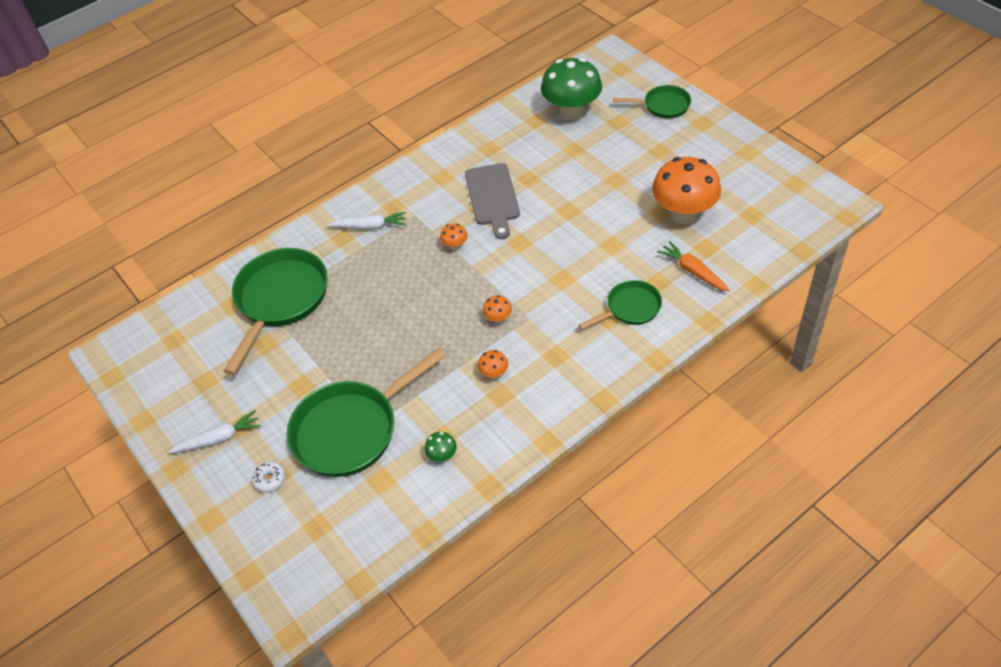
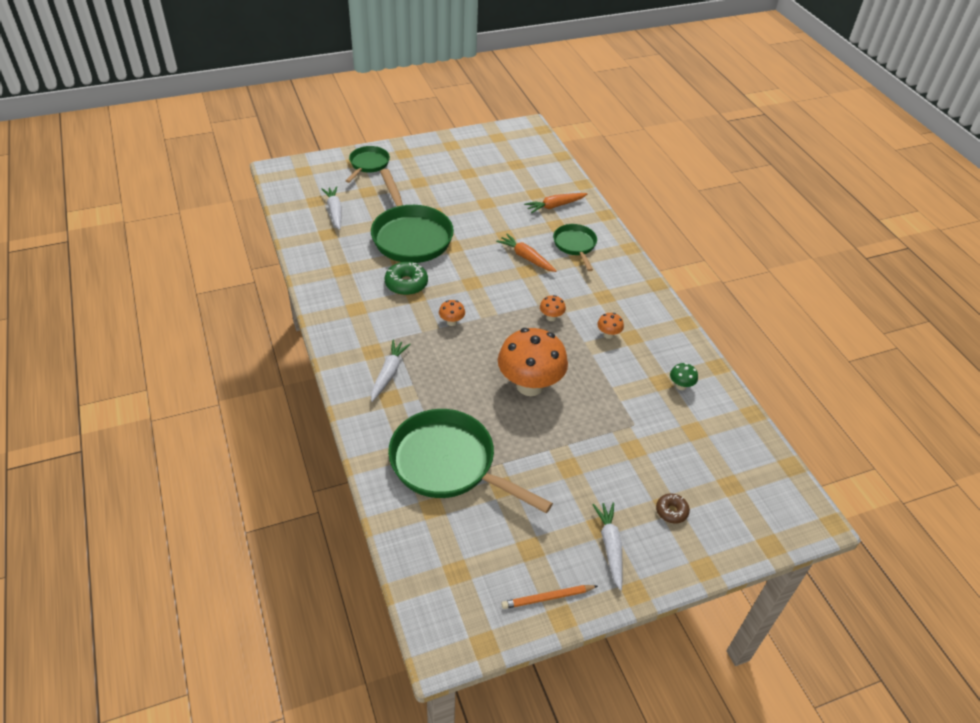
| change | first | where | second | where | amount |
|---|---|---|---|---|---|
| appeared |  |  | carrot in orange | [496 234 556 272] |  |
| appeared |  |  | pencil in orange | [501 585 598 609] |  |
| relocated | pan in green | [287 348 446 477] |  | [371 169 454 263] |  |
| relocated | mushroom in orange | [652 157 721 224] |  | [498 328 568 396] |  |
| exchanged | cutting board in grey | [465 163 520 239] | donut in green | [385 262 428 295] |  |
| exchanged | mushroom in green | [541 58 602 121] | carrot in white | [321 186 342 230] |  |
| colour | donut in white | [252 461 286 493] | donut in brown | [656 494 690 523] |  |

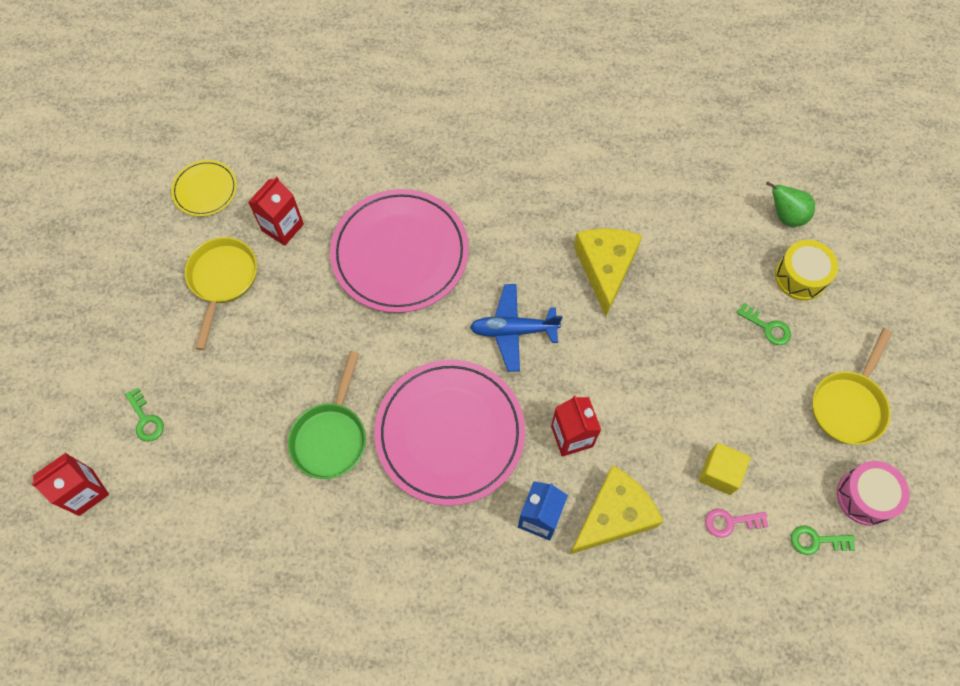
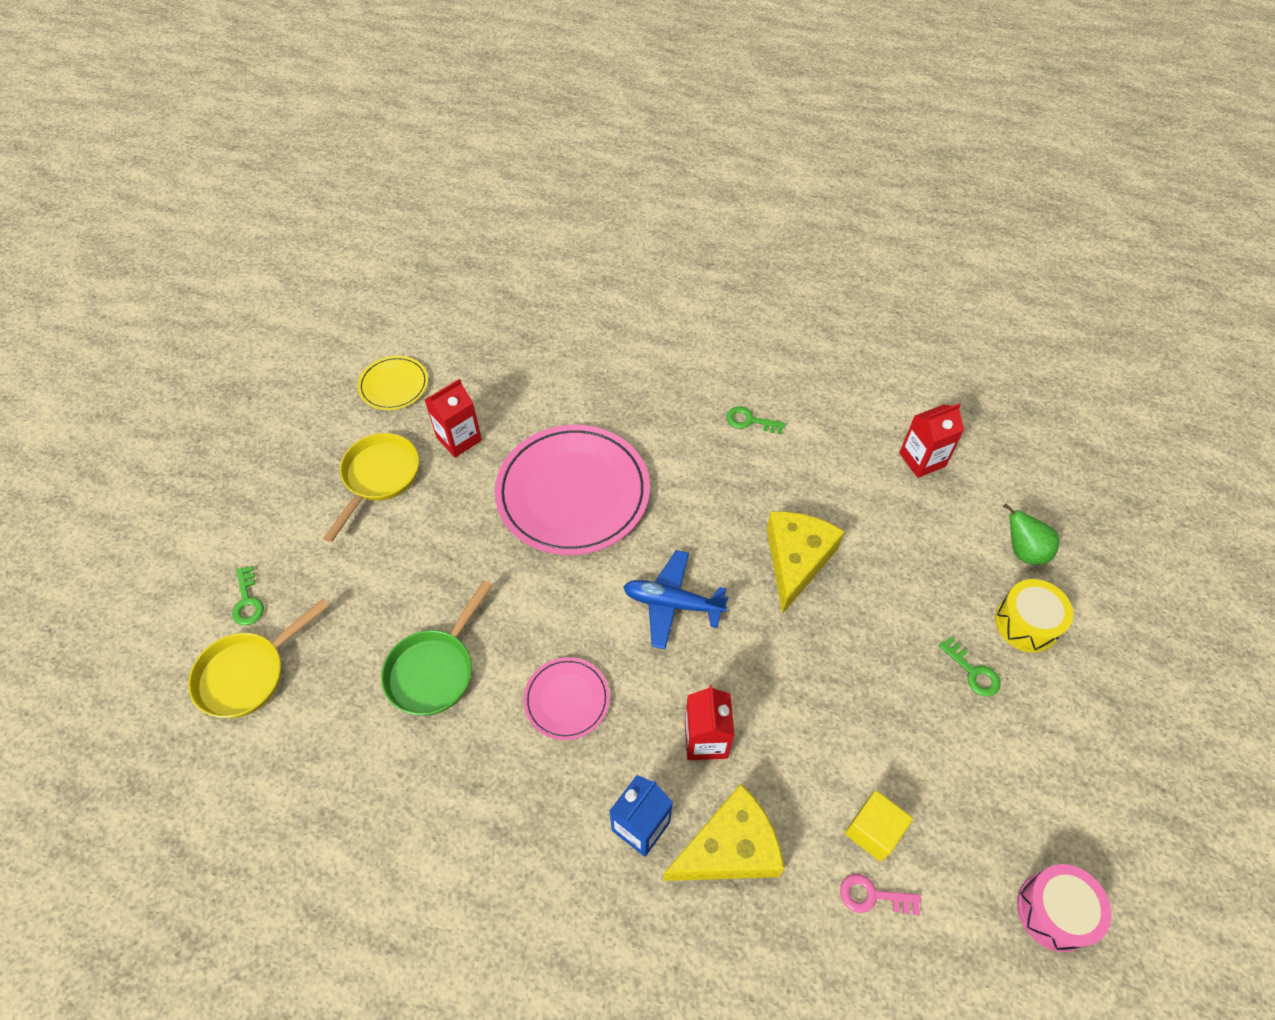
| change | first | where | second | where | amount |
|---|---|---|---|---|---|
| relocated | carton in red | [31 453 109 516] |  | [899 403 964 478] |  |
| relocated | key in green | [791 526 855 555] |  | [726 406 785 435] |  |
| relocated | pan in yellow | [812 328 892 445] |  | [188 599 330 718] |  |
| size | plate in pink | [374 360 525 506] |  | [523 657 610 740] | x0.49 |

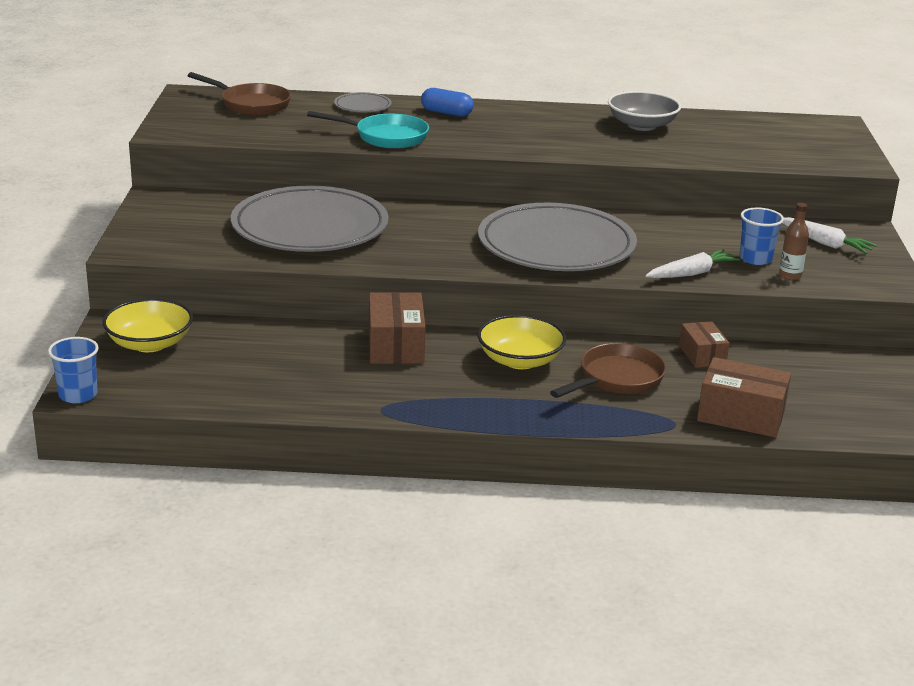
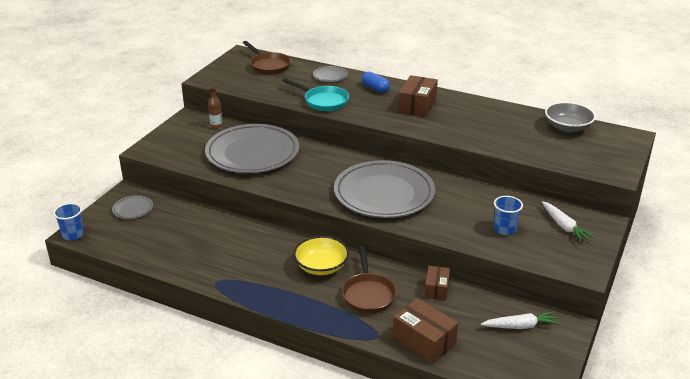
| change | first | where | second | where | amount |
|---|---|---|---|---|---|
| relocated | box in brown | [369 292 426 364] |  | [398 75 438 117] |  |
| relocated | bowl in grey | [608 91 681 131] |  | [545 102 596 132] |  |
| relocated | carrot in white | [646 249 740 278] |  | [481 311 560 329] |  |
| relocated | bottle in brown | [779 203 809 280] |  | [208 87 223 129] |  |
| exchanged | bowl in yellow | [103 298 193 352] | plate in grey | [112 196 153 219] |  |
| spun | pan in brown | [550 343 667 398] |  | [342 246 397 313] | 105 degrees clockwise |

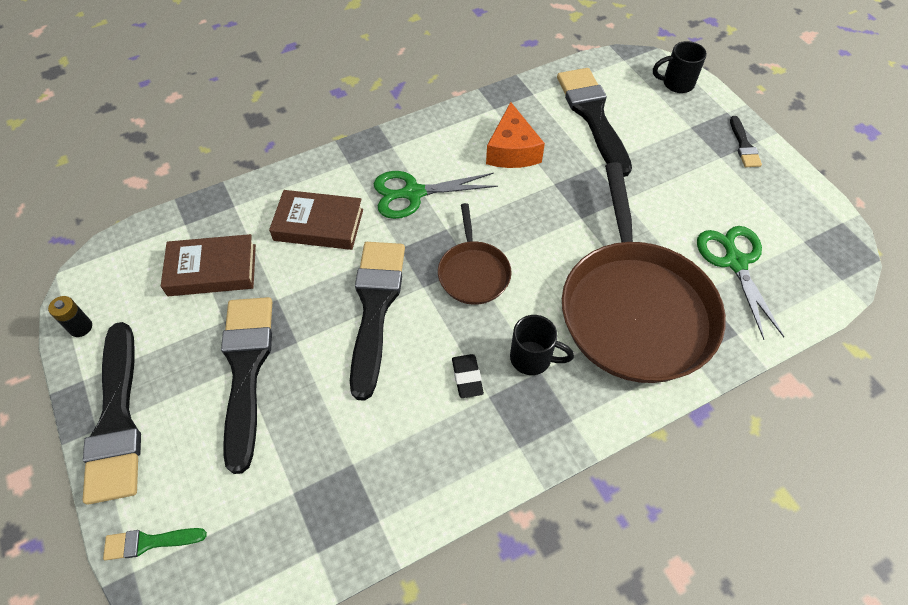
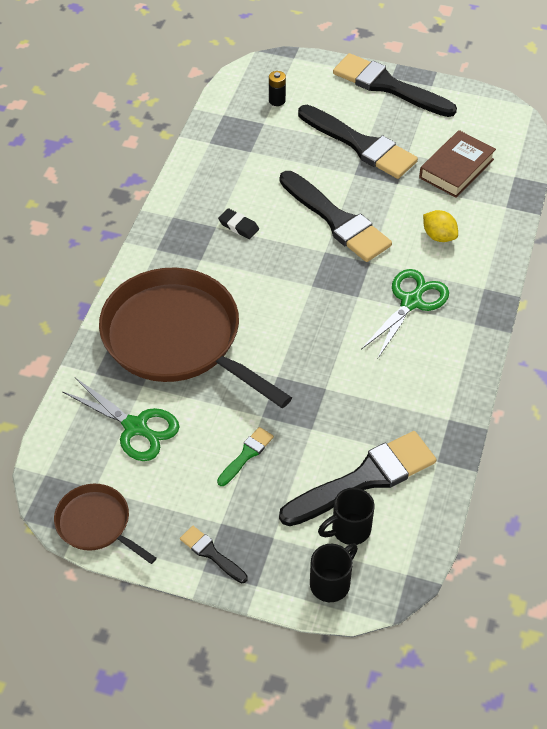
| change | first | where | second | where | amount |
|---|---|---|---|---|---|
| missing | cheese in orange | [486 102 545 168] |  |  |  |
| relocated | battery in black | [48 296 92 337] |  | [269 71 286 106] |  |
| relocated | brush in green | [103 528 207 561] |  | [217 427 274 486] |  |
| relocated | pan in brown | [438 203 512 305] |  | [54 484 157 564] |  |
| relocated | mug in black | [510 315 574 375] |  | [318 487 374 545] |  |
| exchanged | book in brown | [269 190 363 250] | lemon in yellow | [423 210 458 242] |  |
| spun | brush in black | [557 68 632 177] |  | [279 431 436 526] | 60 degrees counterclockwise |

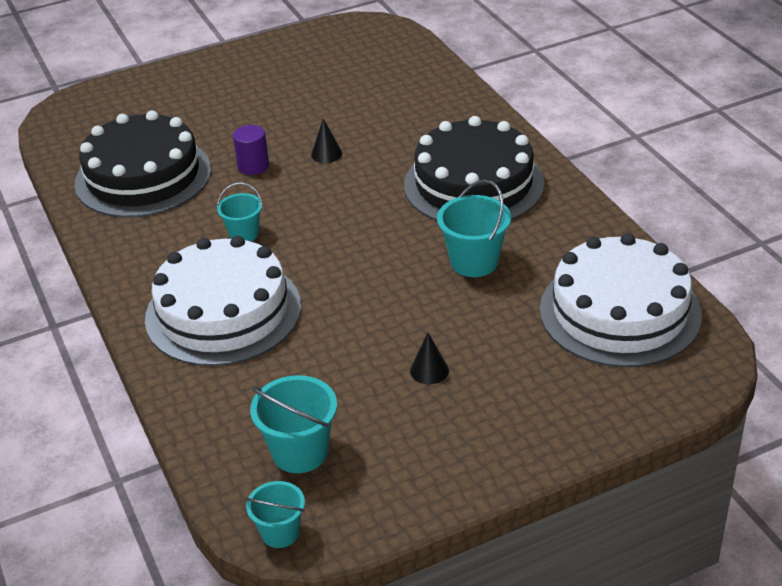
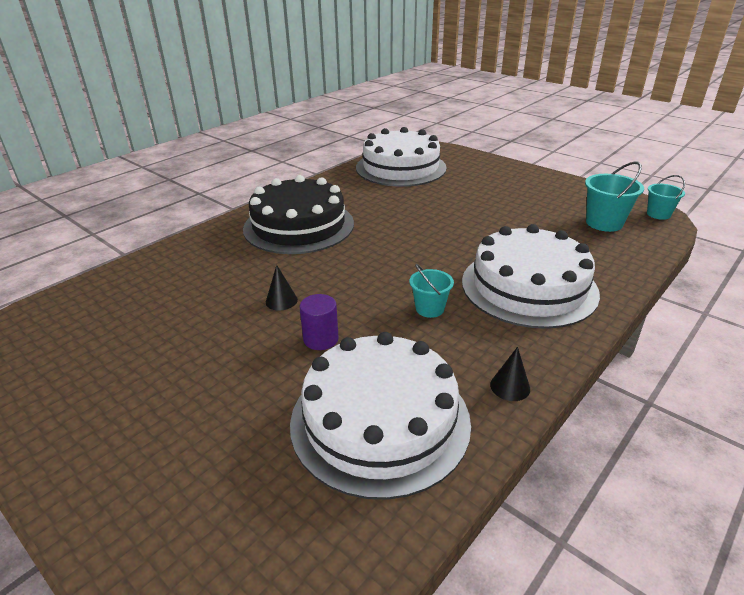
| change | first | where | second | where | amount |
|---|---|---|---|---|---|
| missing | bucket in turquoise | [437 180 511 277] |  |  |  |
| relocated | cone in black | [410 333 449 384] |  | [490 347 530 401] |  |
| colour | cake in black | [74 110 211 217] | cake in white | [290 332 471 500] |  |

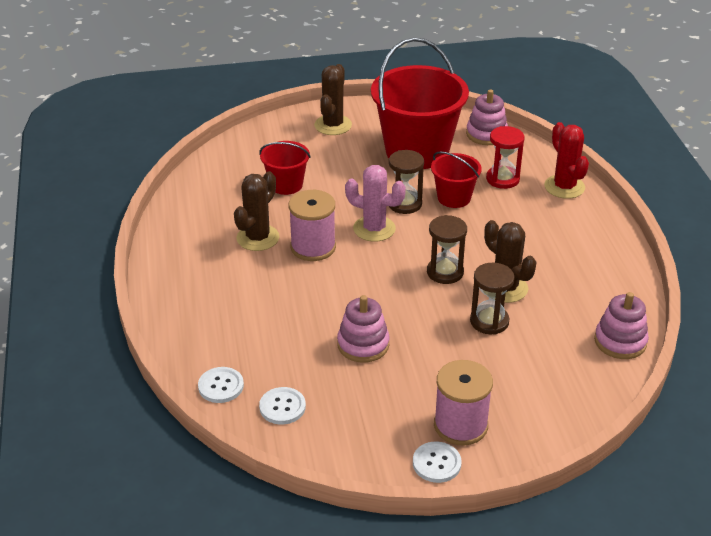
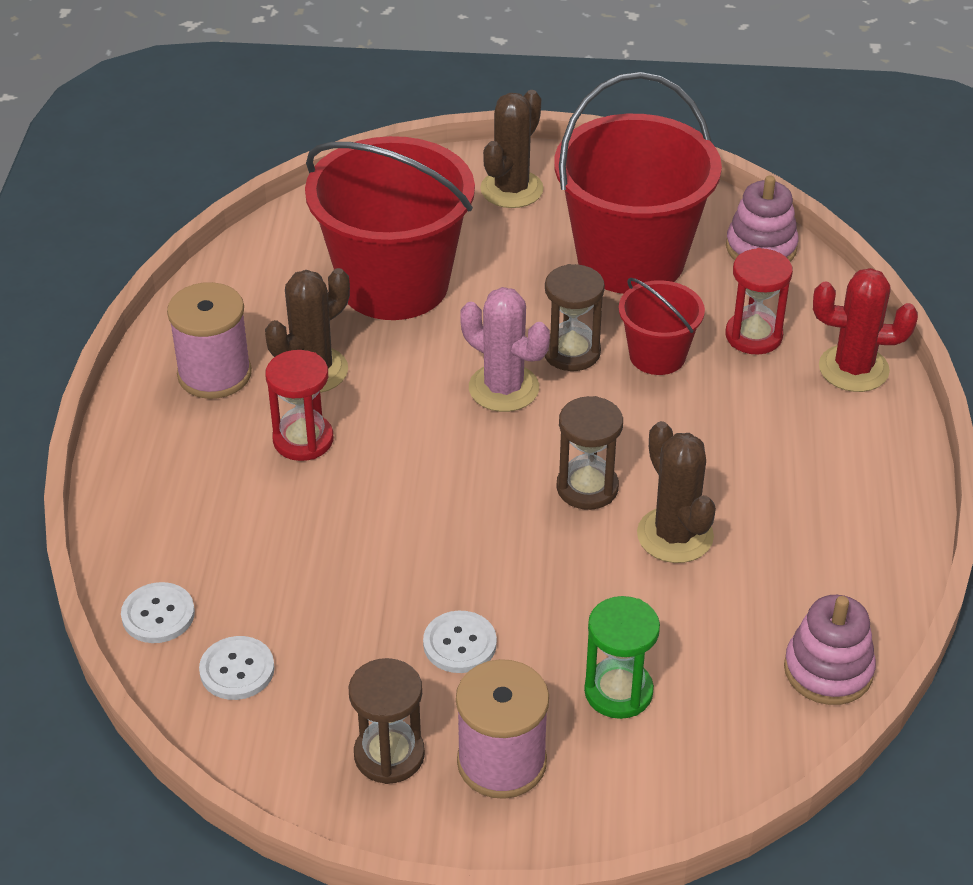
| change | first | where | second | where | amount |
|---|---|---|---|---|---|
| missing | stacking toy in pink | [337 295 390 363] |  |  |  |
| appeared |  |  | hourglass in red | [265 350 333 461] |  |
| appeared |  |  | hourglass in green | [584 596 660 719] |  |
| relocated | spool in pink | [289 190 336 261] |  | [167 282 252 399] |  |
| relocated | button in white | [413 442 462 483] |  | [423 611 497 673] |  |
| relocated | hourglass in brown | [470 263 515 335] |  | [349 658 425 784] |  |
| spun | cactus in red | [544 122 589 199] |  | [813 268 918 392] | 75 degrees counterclockwise |
| size | bucket in red | [259 141 311 195] |  | [305 136 475 320] | x2.01 |

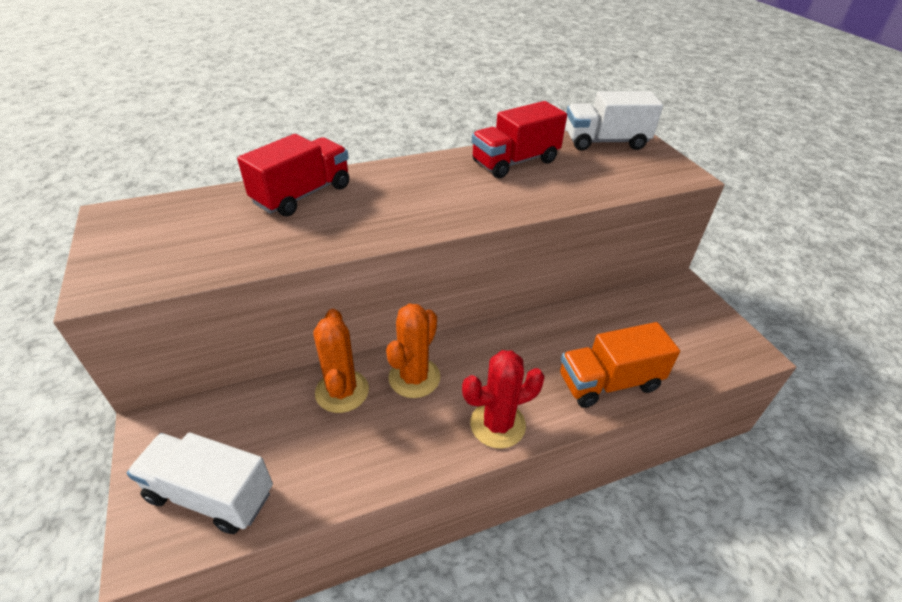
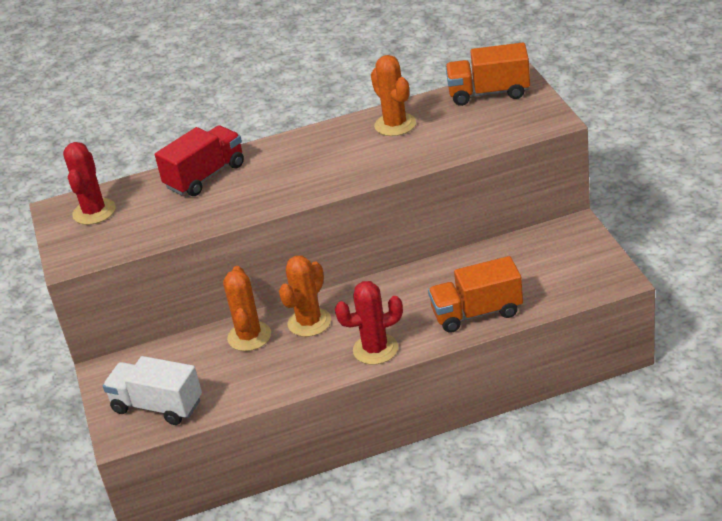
| change | first | where | second | where | amount |
|---|---|---|---|---|---|
| appeared |  |  | cactus in red | [63 142 116 225] |  |
| exchanged | truck in red | [472 101 567 178] | cactus in orange | [371 55 416 136] |  |
| colour | truck in white | [565 91 663 151] | truck in orange | [446 43 530 106] |  |

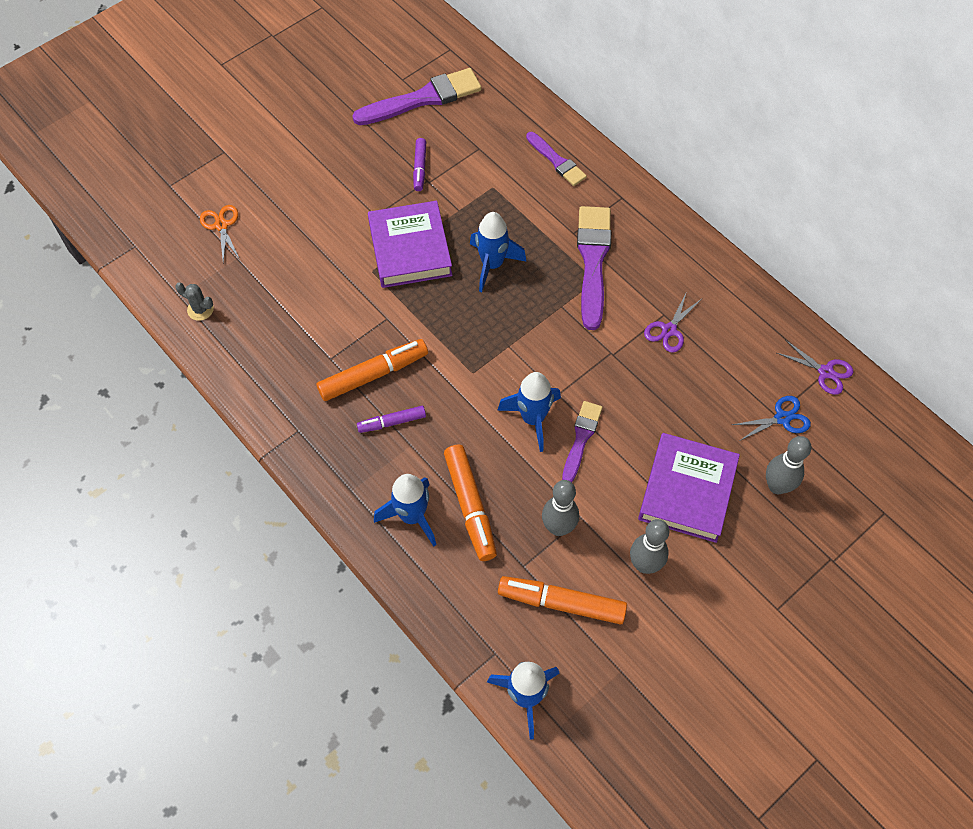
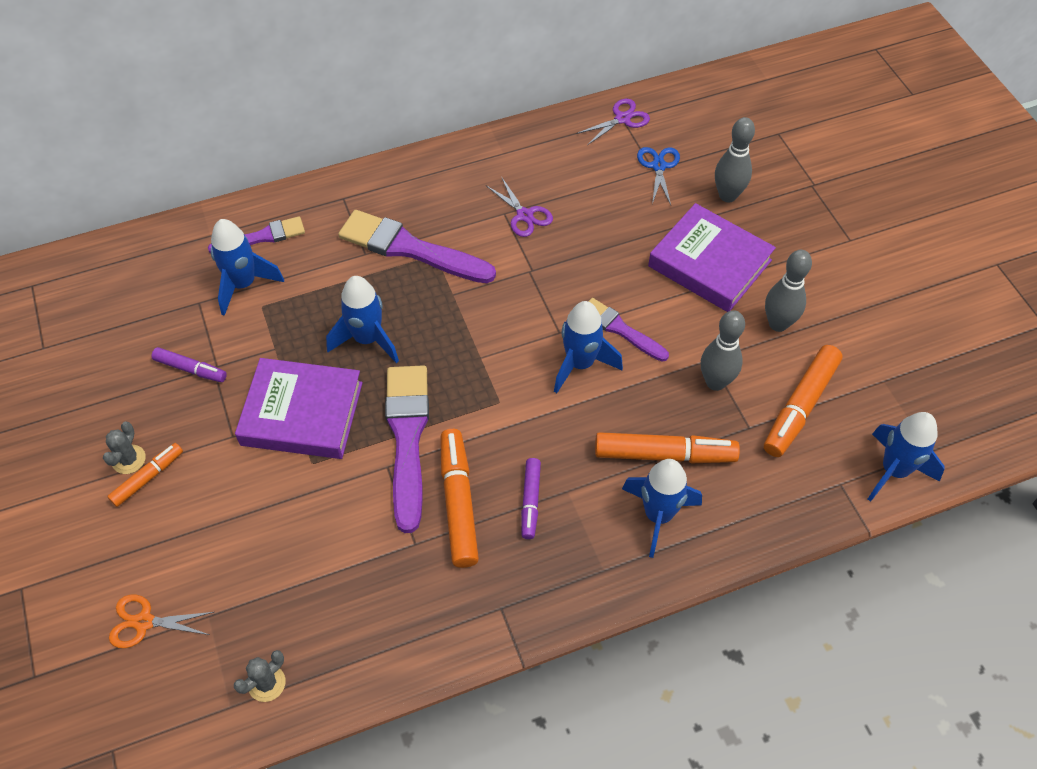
| change | first | where | second | where | amount |
|---|---|---|---|---|---|
| appeared |  |  | cactus in grey | [103 422 146 474] |  |
| appeared |  |  | marker in orange | [107 443 183 507] |  |
| appeared |  |  | rocket in blue | [211 219 284 316] |  |
| relocated | brush in purple | [352 68 482 125] |  | [385 365 429 533] |  |

